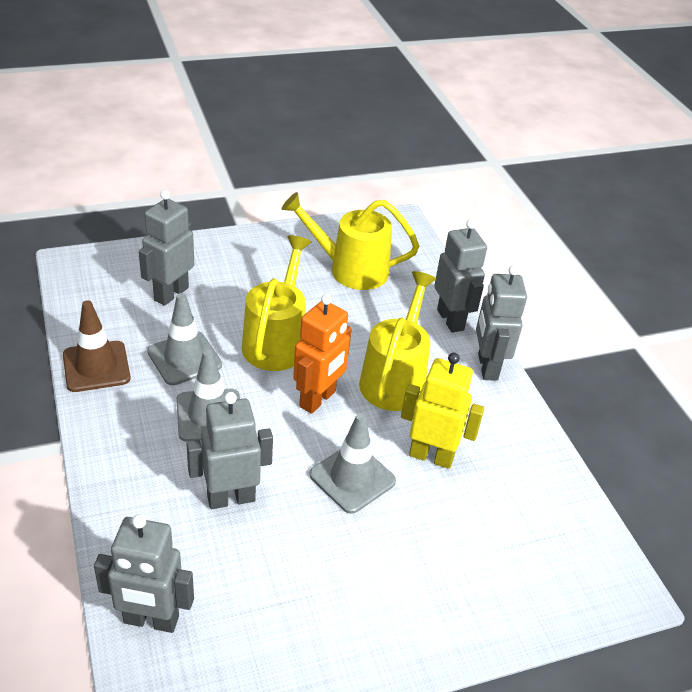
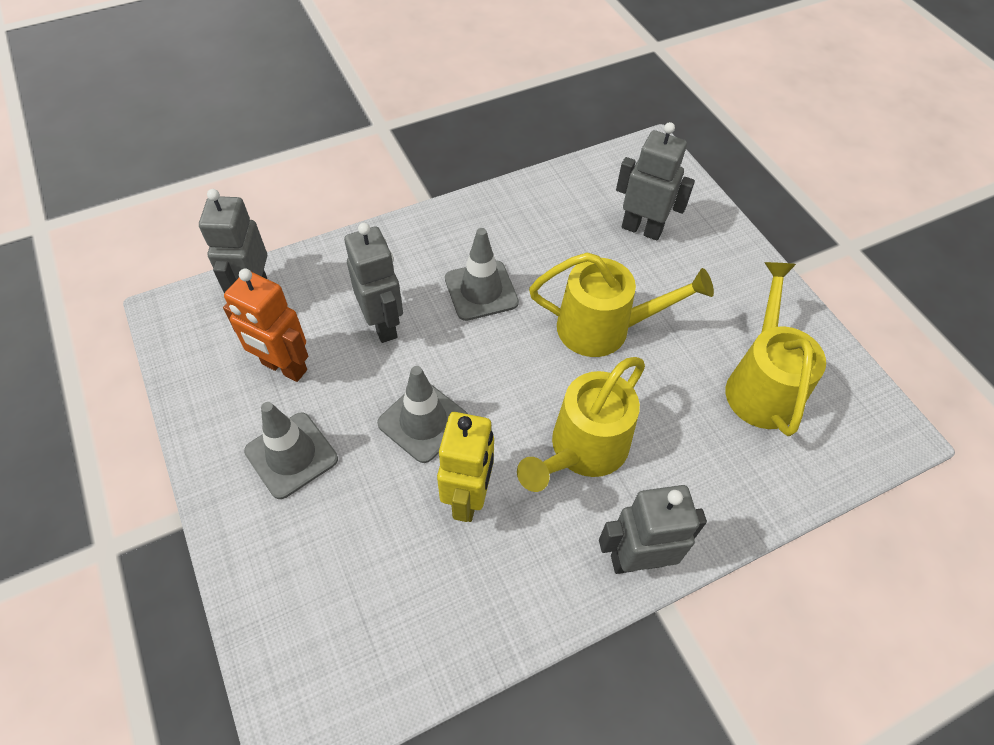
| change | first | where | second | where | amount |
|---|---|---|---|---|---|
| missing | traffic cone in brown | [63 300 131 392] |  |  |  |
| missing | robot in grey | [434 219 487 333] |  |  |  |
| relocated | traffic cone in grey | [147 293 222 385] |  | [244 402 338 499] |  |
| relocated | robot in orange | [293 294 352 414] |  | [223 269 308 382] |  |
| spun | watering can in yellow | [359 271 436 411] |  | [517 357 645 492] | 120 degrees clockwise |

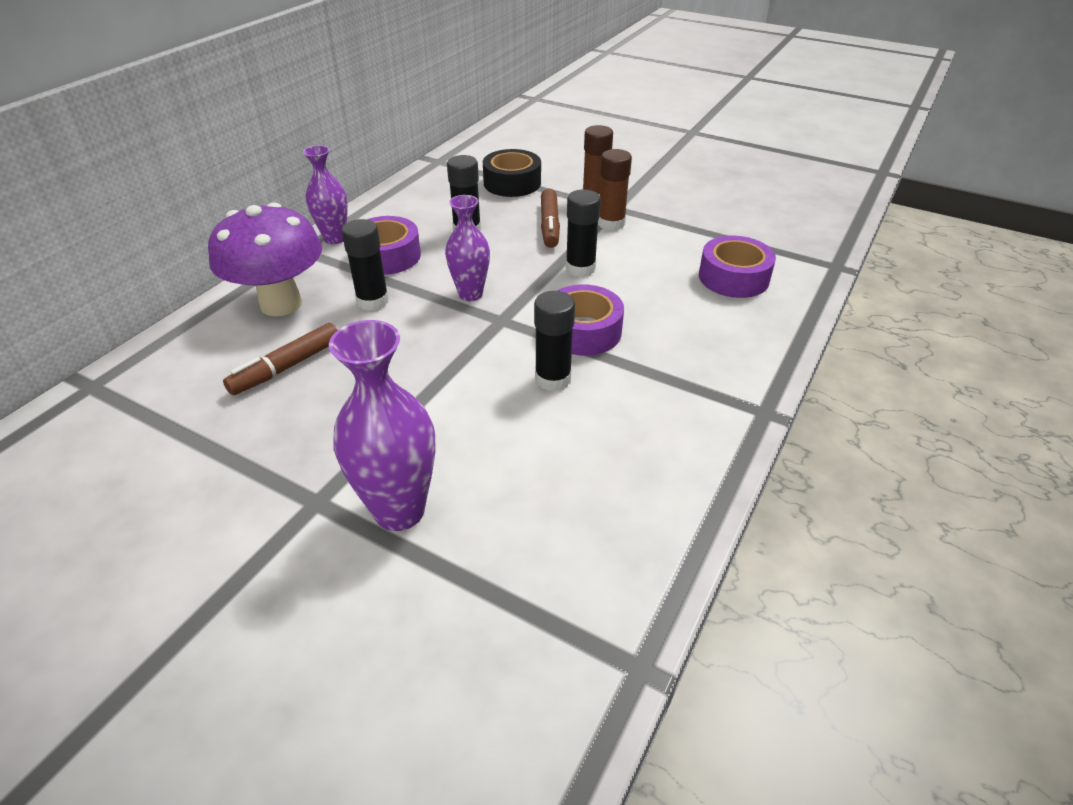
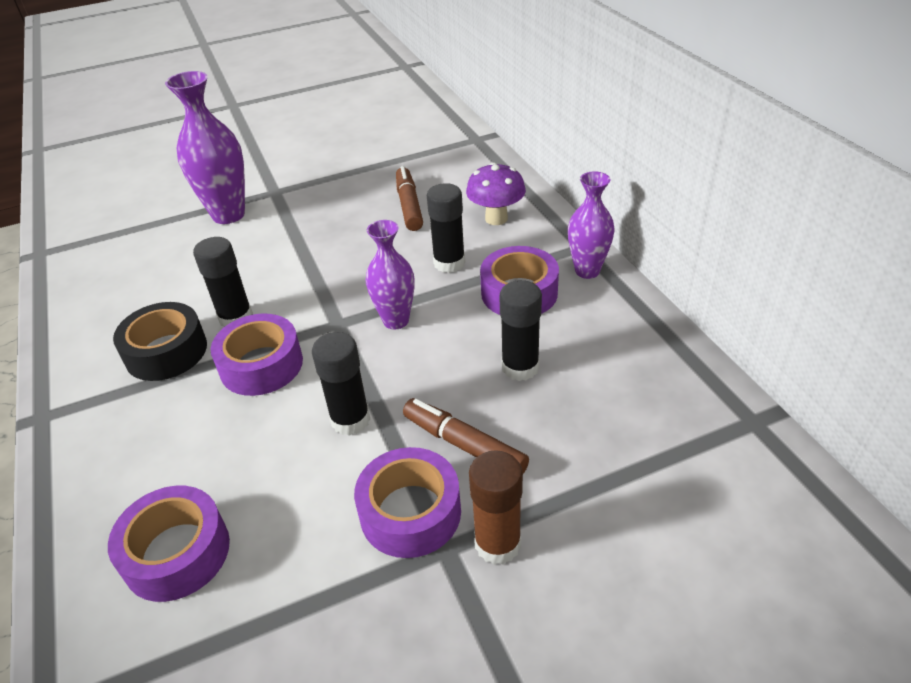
| change | first | where | second | where | amount |
|---|---|---|---|---|---|
| relocated | tape in black | [483 149 541 197] |  | [113 302 207 381] |  |
| exchanged | glue stick in brown | [598 149 632 231] | tape in purple | [354 447 461 558] |  |
| size | mushroom in purple | [208 202 322 316] |  | [466 162 526 225] | x0.61 |

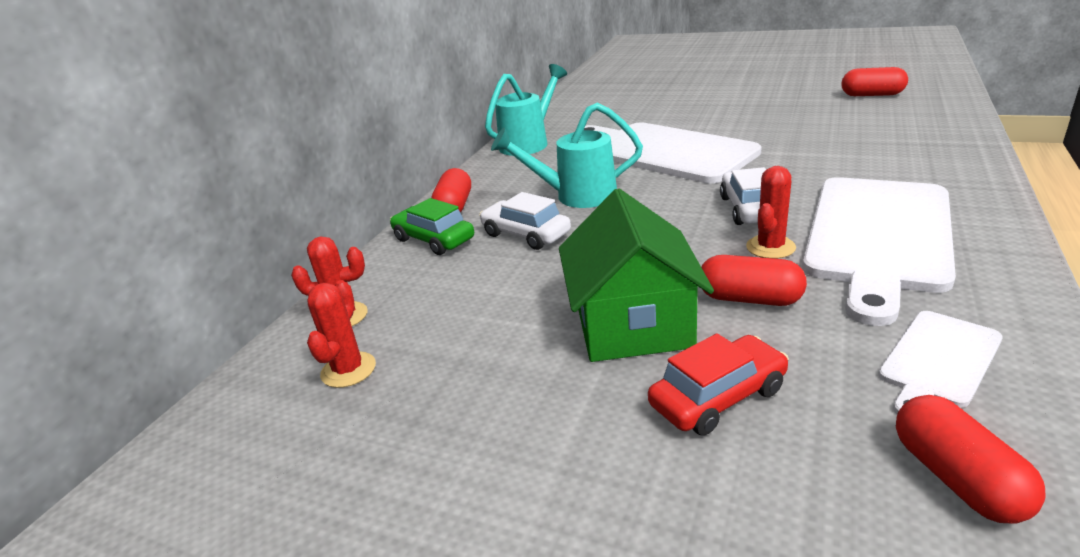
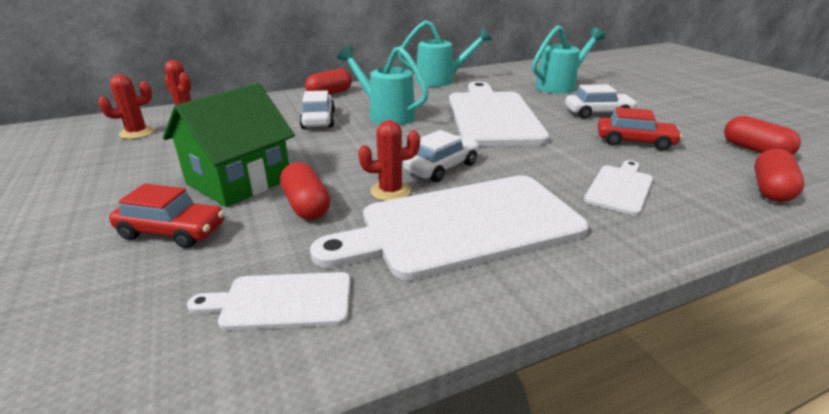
| change | first | where | second | where | amount |
|---|---|---|---|---|---|
| missing | car in green | [390 198 474 255] |  |  |  |
| appeared |  |  | watering can in turquoise | [532 25 605 94] |  |
| appeared |  |  | car in white | [565 84 638 119] |  |
| appeared |  |  | cutting board in white | [584 160 653 215] |  |
| appeared |  |  | car in red | [598 107 682 151] |  |
| relocated | capsule in red | [896 395 1046 524] |  | [754 149 804 202] |  |

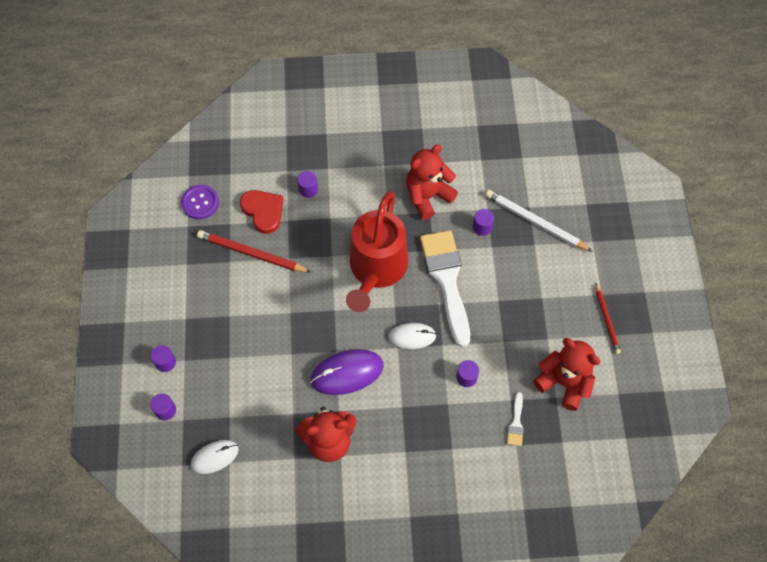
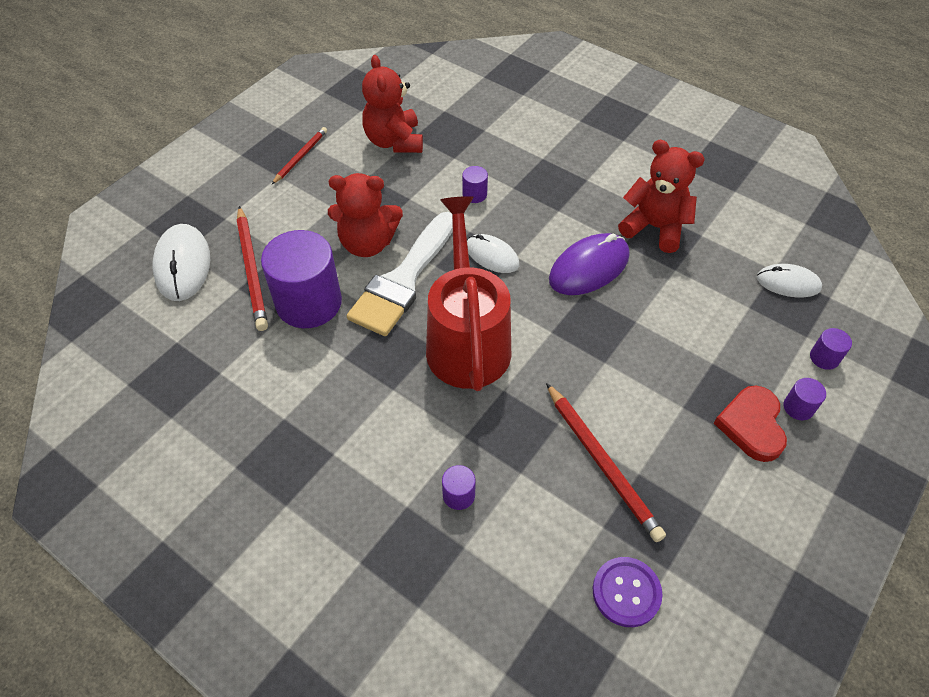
| change | first | where | second | where | amount |
|---|---|---|---|---|---|
| missing | brush in white | [507 392 524 446] |  |  |  |
| appeared |  |  | mouse in white | [153 224 210 301] |  |
| relocated | heart in red | [240 190 283 234] |  | [714 386 787 462] |  |
| relocated | teddy bear in red | [406 144 458 220] |  | [328 173 403 257] |  |
| colour | pencil in white | [485 190 593 252] | pencil in red | [237 206 268 331] |  |
| spun | mouse in purple | [310 349 384 395] |  | [549 233 629 295] | 60 degrees counterclockwise |
| spun | watering can in red | [346 191 408 312] |  | [426 196 511 391] | 60 degrees counterclockwise |
| size | cylinder in purple | [473 209 494 236] |  | [261 230 342 328] | x2.39 |

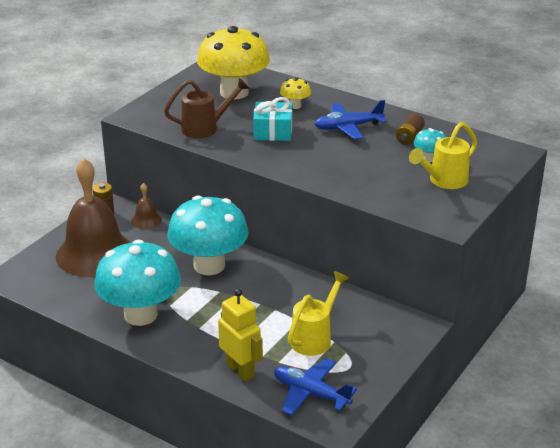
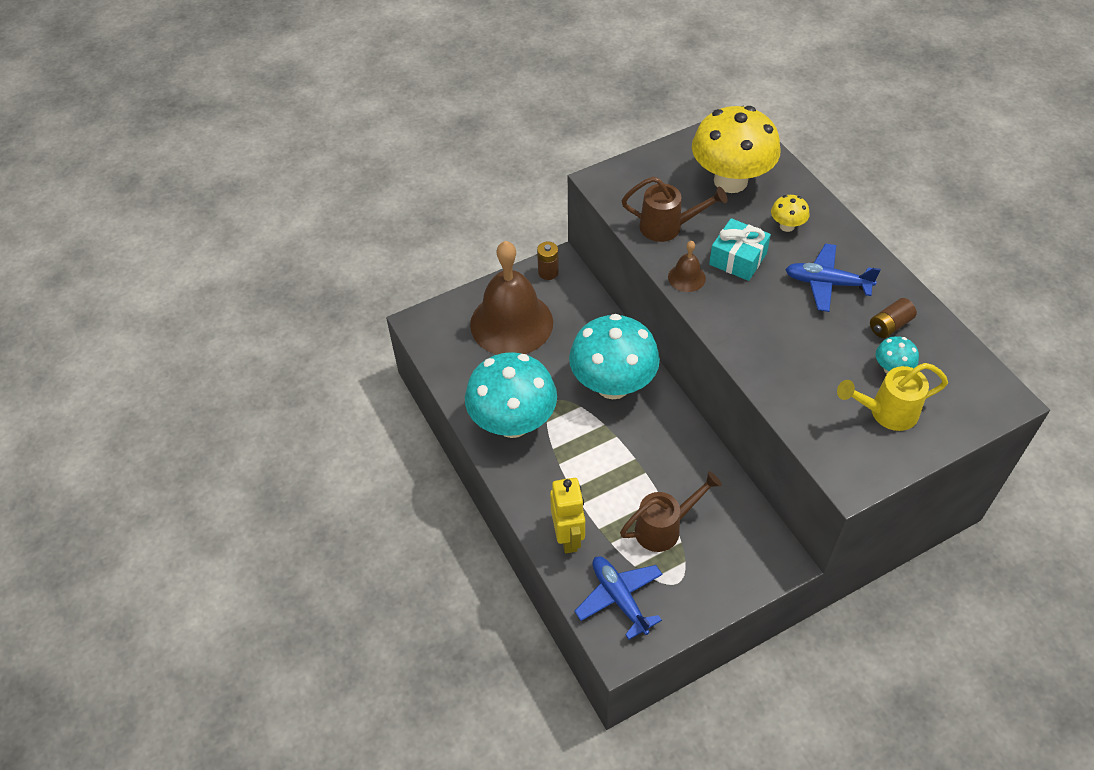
| change | first | where | second | where | amount |
|---|---|---|---|---|---|
| relocated | bell in brown | [131 183 162 229] |  | [668 241 706 292] |  |
| colour | watering can in yellow | [288 271 349 356] | watering can in brown | [620 471 722 552] |  |

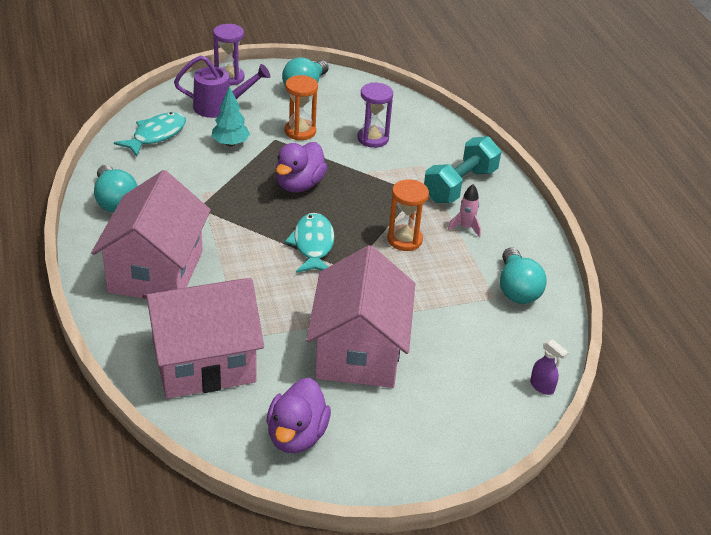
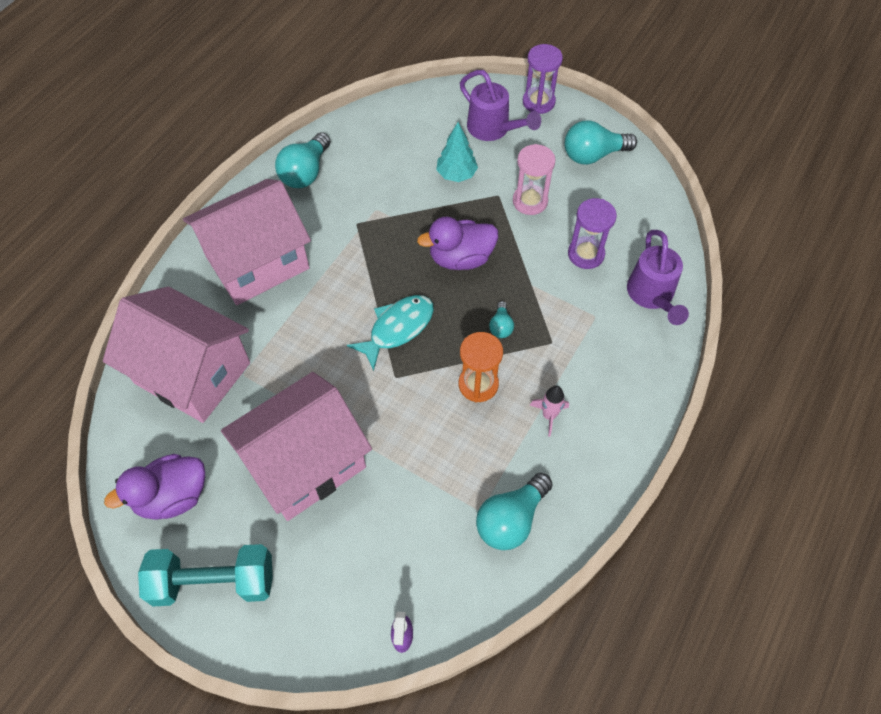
| change | first | where | second | where | amount |
|---|---|---|---|---|---|
| missing | fish in turquoise | [114 112 186 157] |  |  |  |
| appeared |  |  | light bulb in turquoise | [489 301 514 338] |  |
| appeared |  |  | watering can in purple | [627 230 689 325] |  |
| relocated | dumbbell in turquoise | [424 136 501 203] |  | [138 544 273 606] |  |
| colour | hourglass in orange | [285 75 318 140] | hourglass in pink | [513 144 556 215] |  |

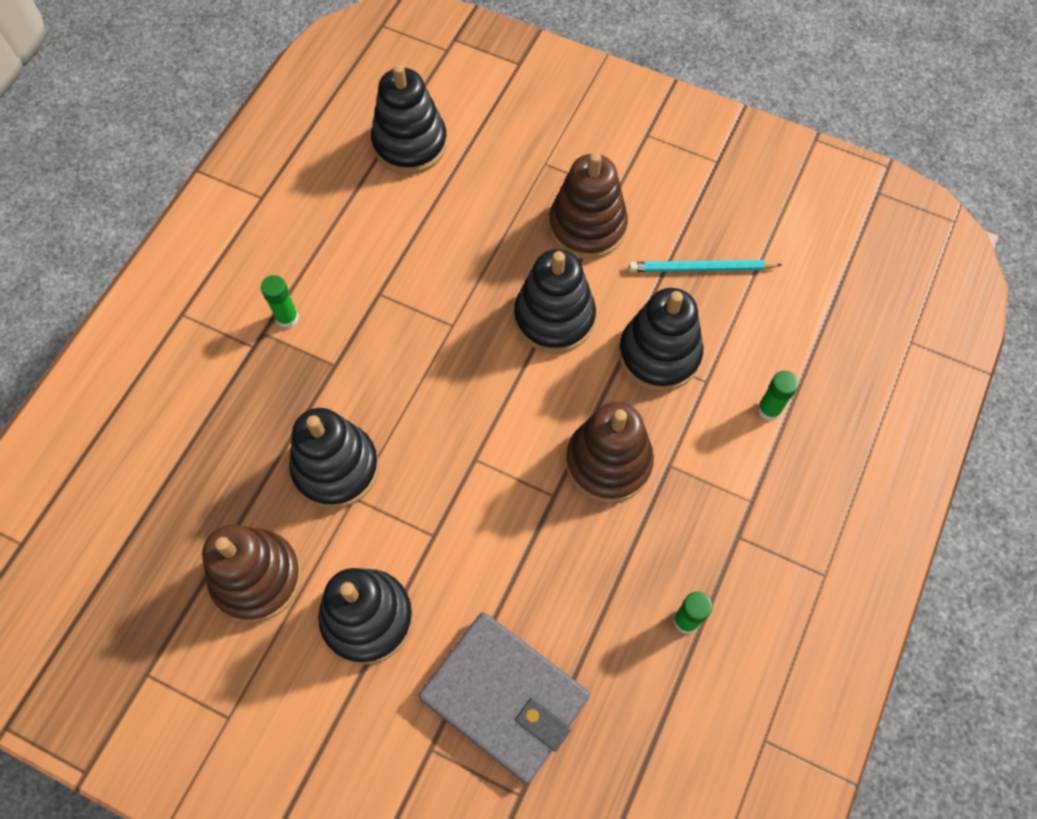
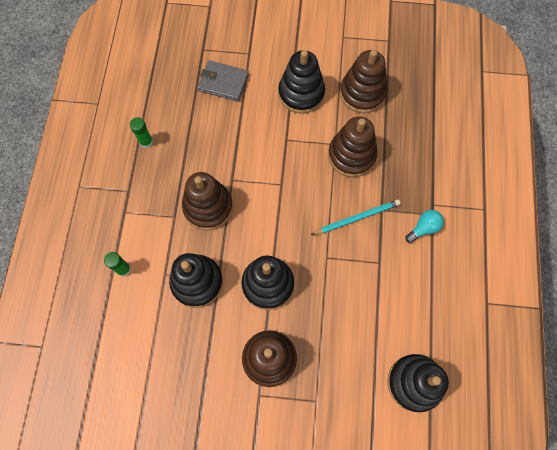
| change | first | where | second | where | amount |
|---|---|---|---|---|---|
| relocated | pencil in turquoise | [629 260 783 272] |  | [311 200 400 235] |  |
| exchanged | glue stick in green | [261 275 299 328] | light bulb in turquoise | [405 210 444 243] |  |
| colour | stacking toy in black | [289 408 379 509] | stacking toy in brown | [328 116 378 177] |  |
| size | wallet in grey | [418 612 590 784] |  | [197 60 249 102] | x0.65 |

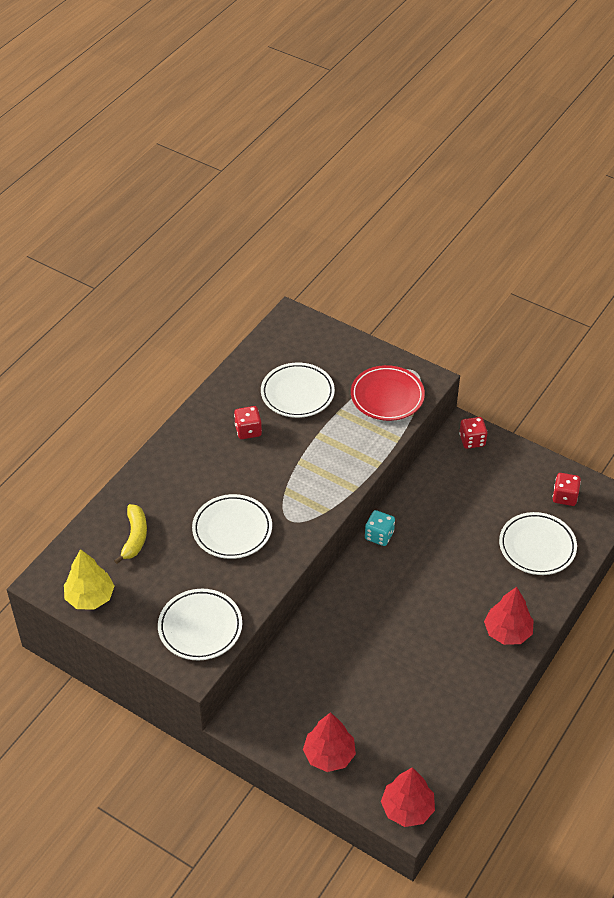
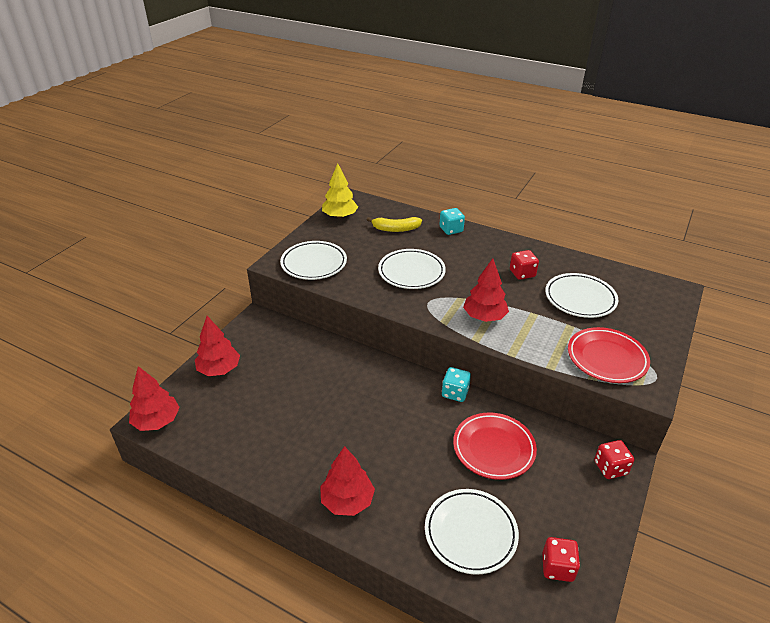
| change | first | where | second | where | amount |
|---|---|---|---|---|---|
| appeared |  |  | dice in turquoise | [439 208 465 235] |  |
| appeared |  |  | plate in red | [453 412 537 480] |  |
| appeared |  |  | tree in red | [463 258 509 322] |  |

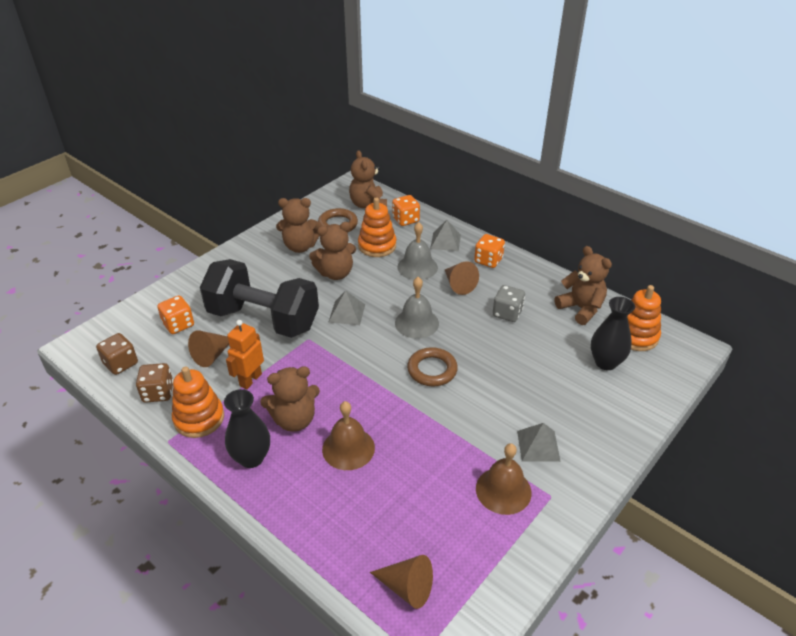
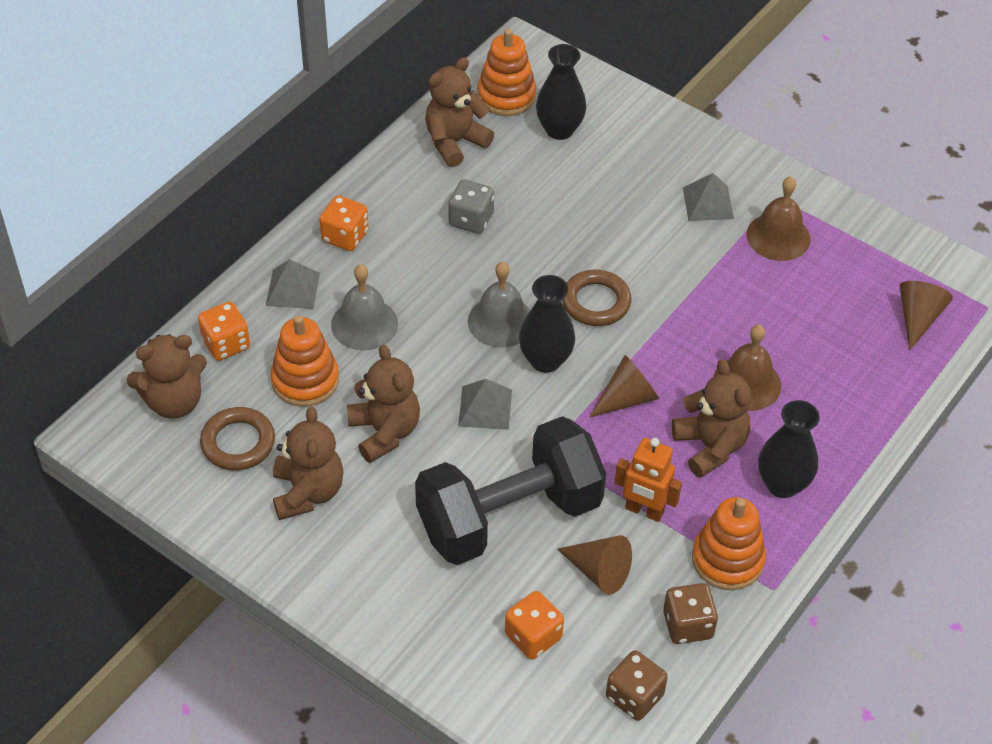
| change | first | where | second | where | amount |
|---|---|---|---|---|---|
| appeared |  |  | vase in black | [519 275 575 373] |  |
| relocated | cone in brown | [445 261 479 295] |  | [589 355 659 418] |  |
| spun | dumbbell in black | [200 259 319 338] |  | [415 416 606 565] | 45 degrees clockwise |

